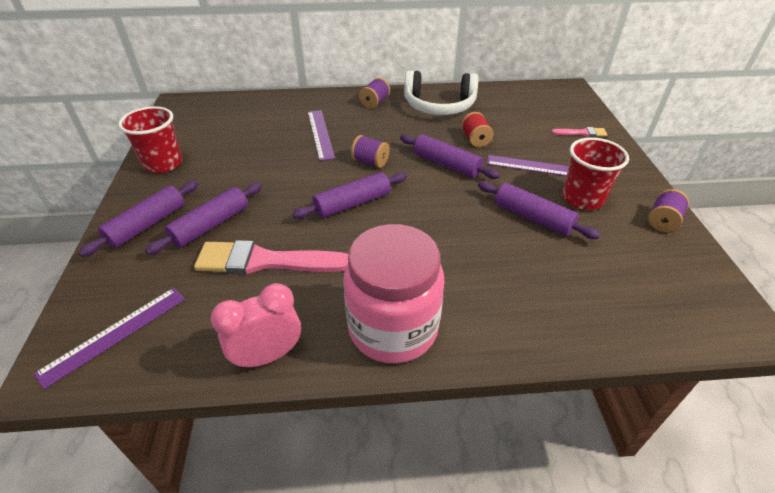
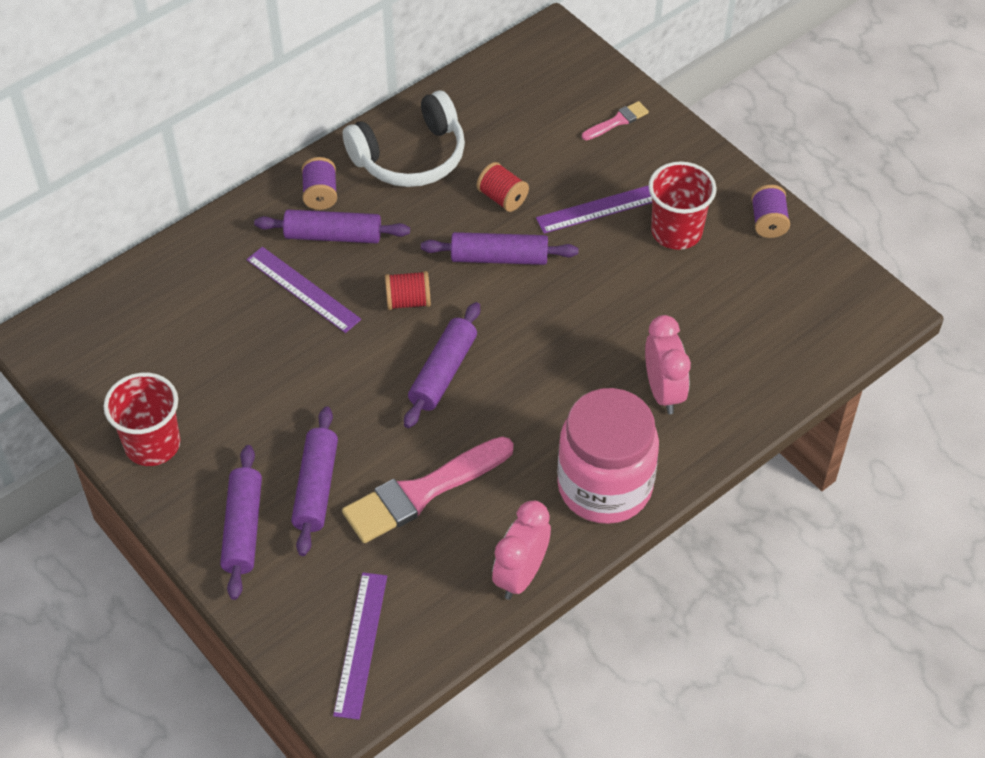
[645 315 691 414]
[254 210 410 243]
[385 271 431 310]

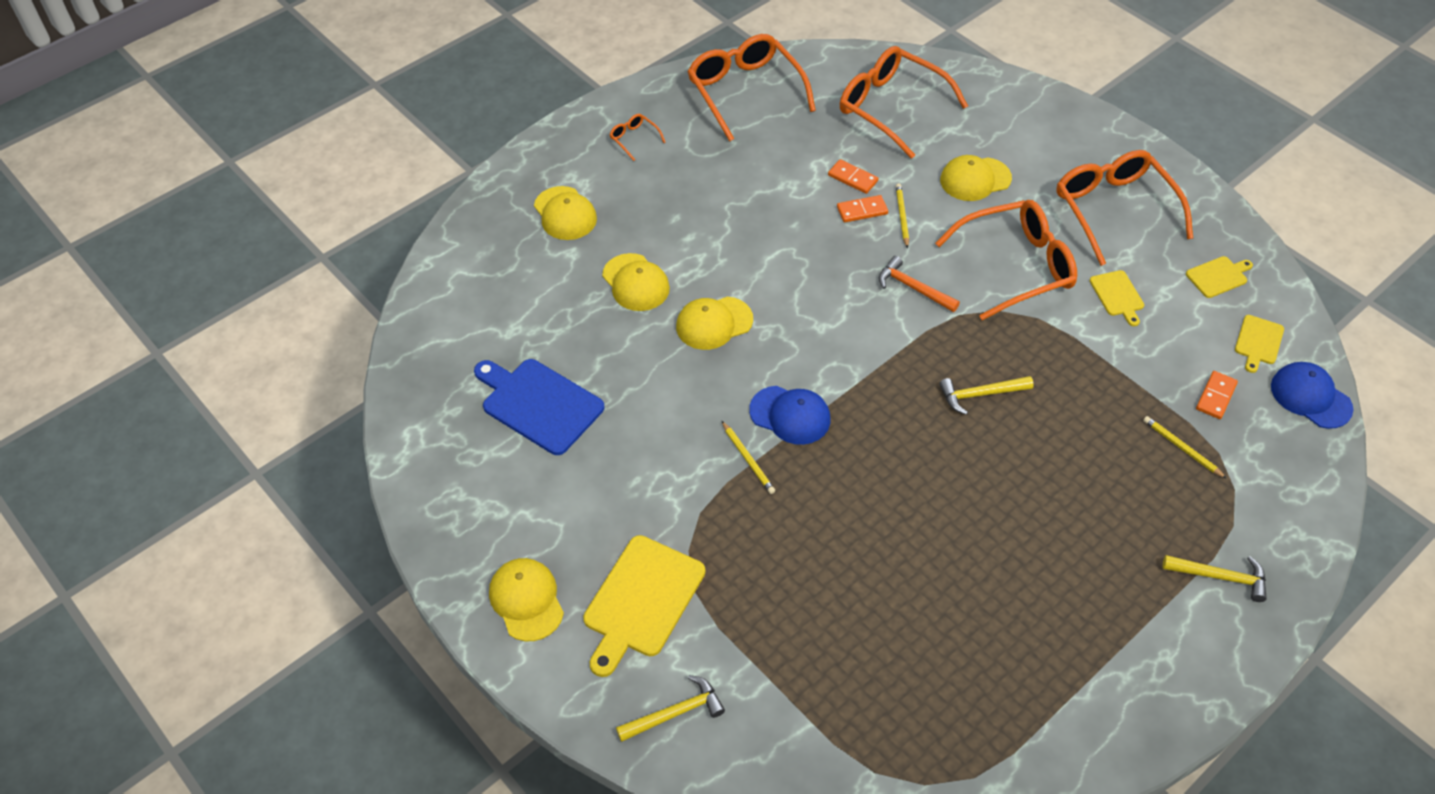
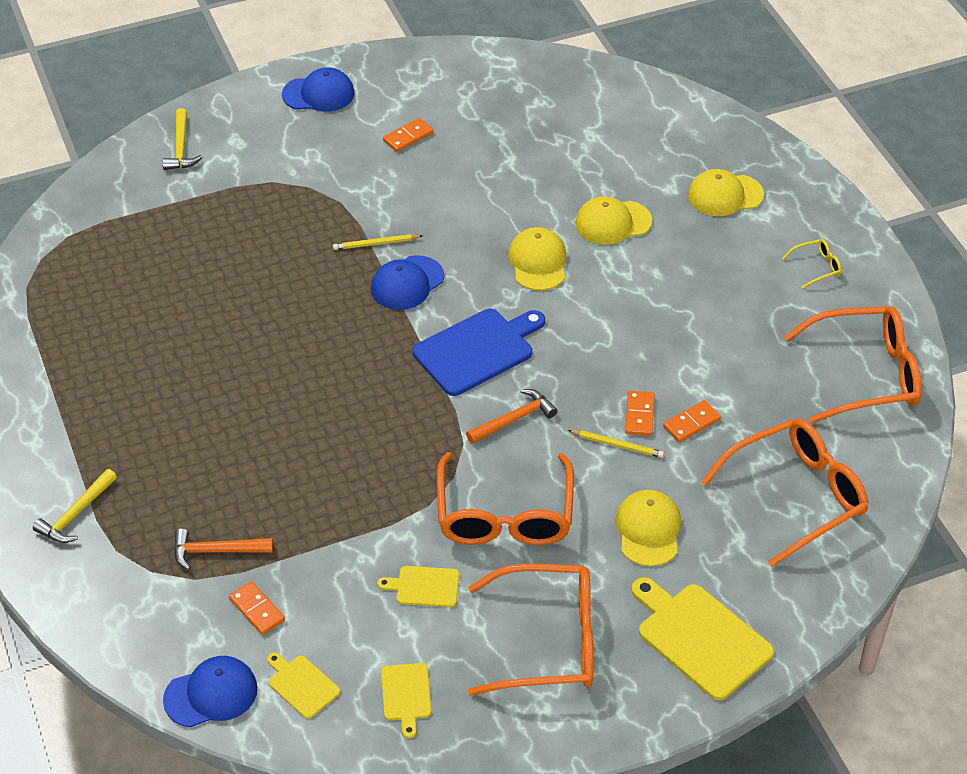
[939 376 1034 415] (first image)
[383 118 433 152]
[412 309 545 396]
[631 577 774 700]
[174 528 273 570]
[282 67 355 112]
[782 239 842 289]

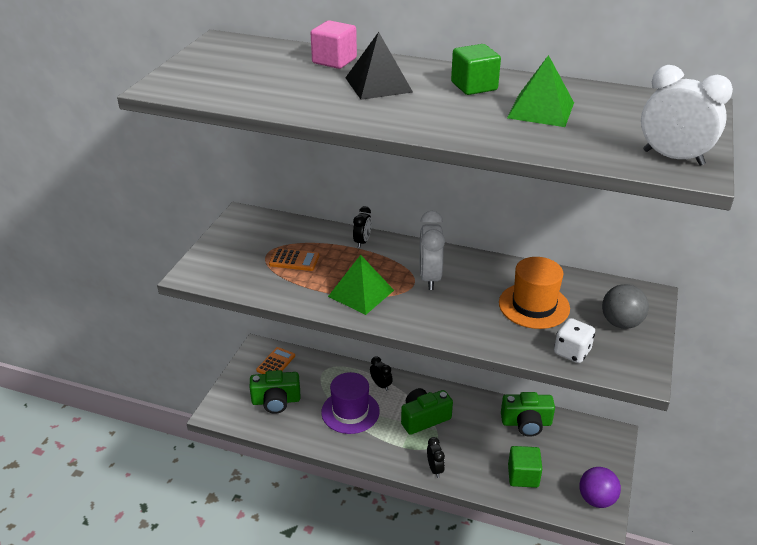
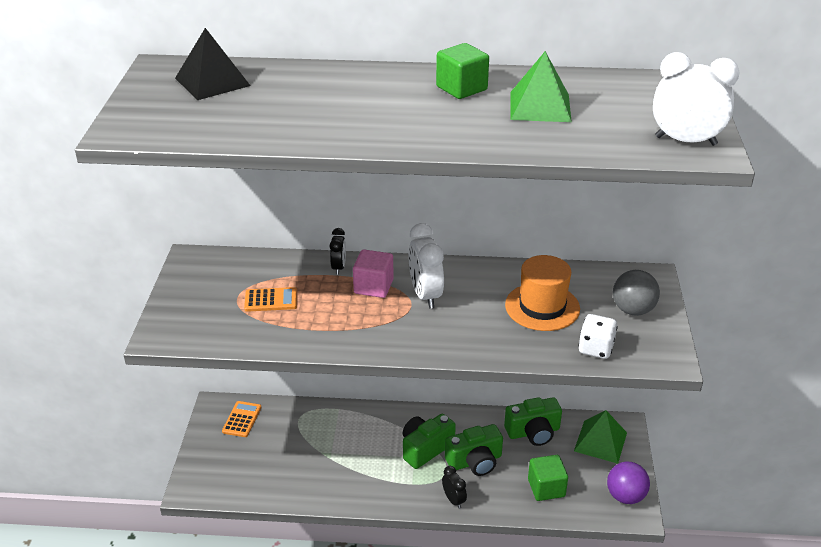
[321 372 380 434] (first image)
[370 356 393 391] (first image)
[445 424 503 476]
[353 250 394 298]
[574 410 627 464]
[175 28 250 100]

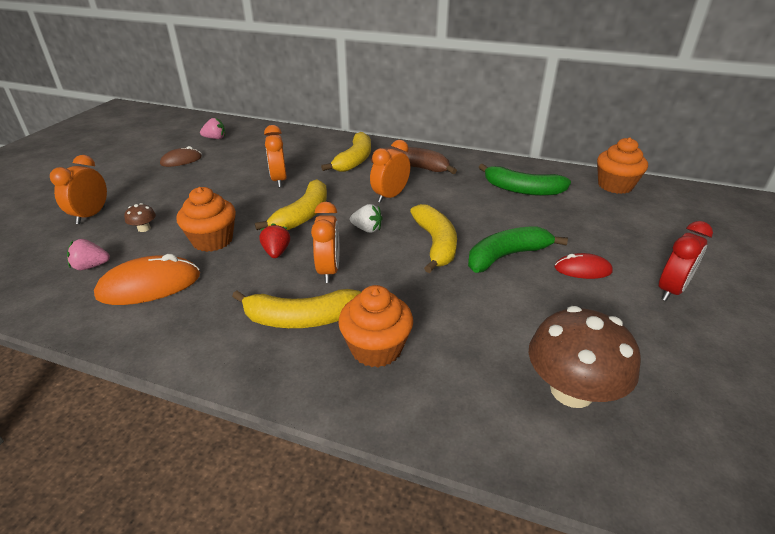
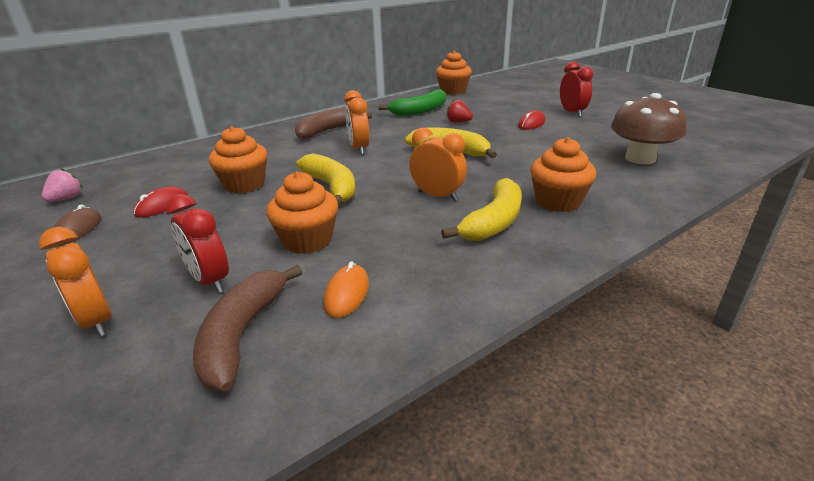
[321 132 371 172] (first image)
[350 204 383 233] (first image)
[468 226 568 273] (first image)
[133 187 188 218]
[446 99 473 123]
[193 265 302 391]
[165 194 229 293]
[209 126 267 193]
[323 261 369 318]

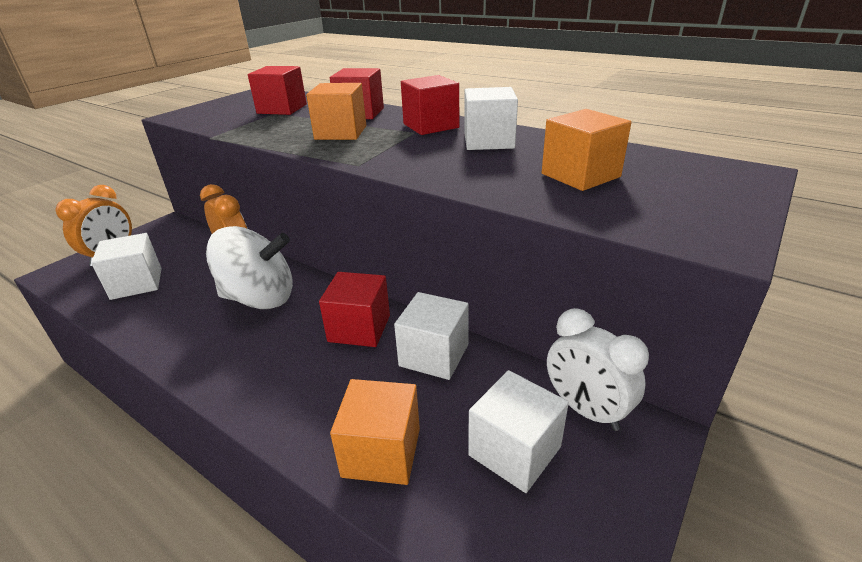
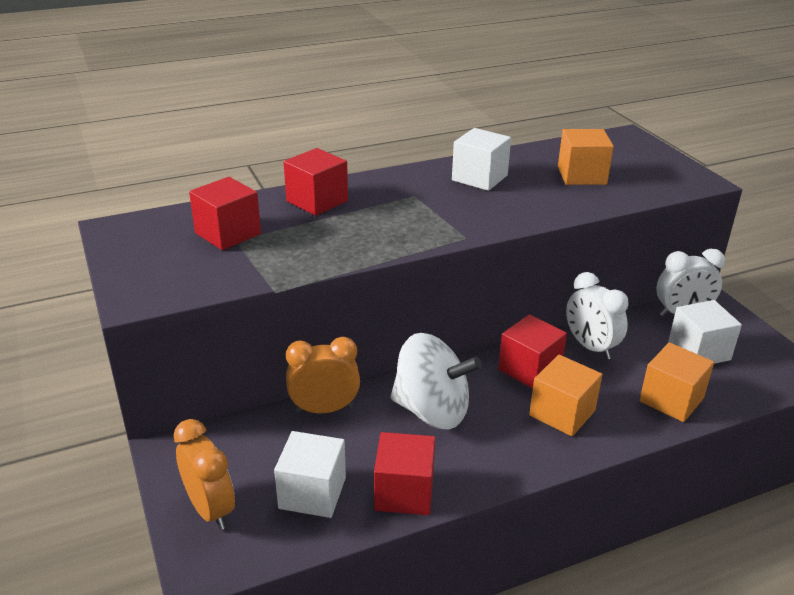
[529 355 602 436]
[374 432 435 515]
[566 272 629 359]
[391 333 482 429]

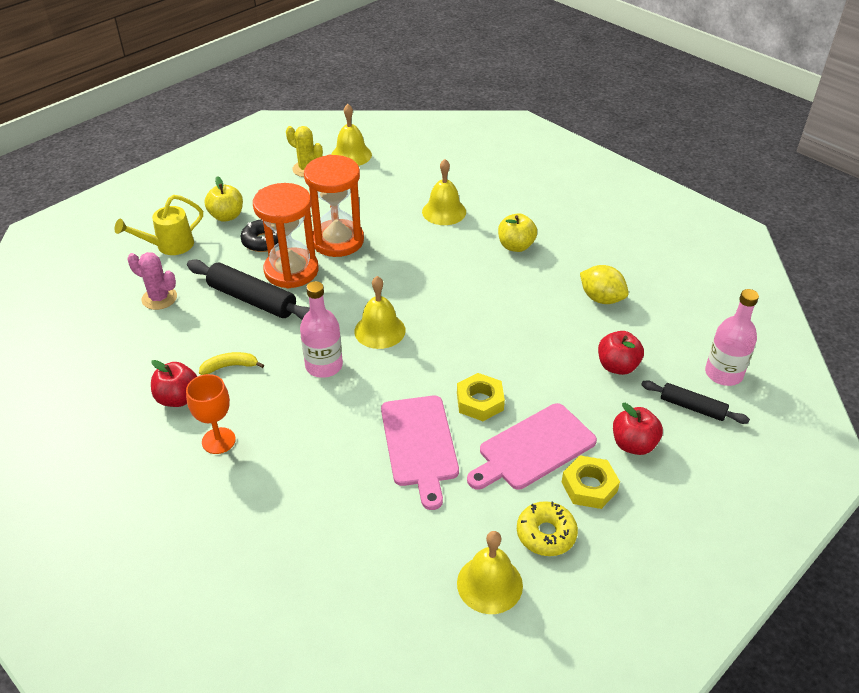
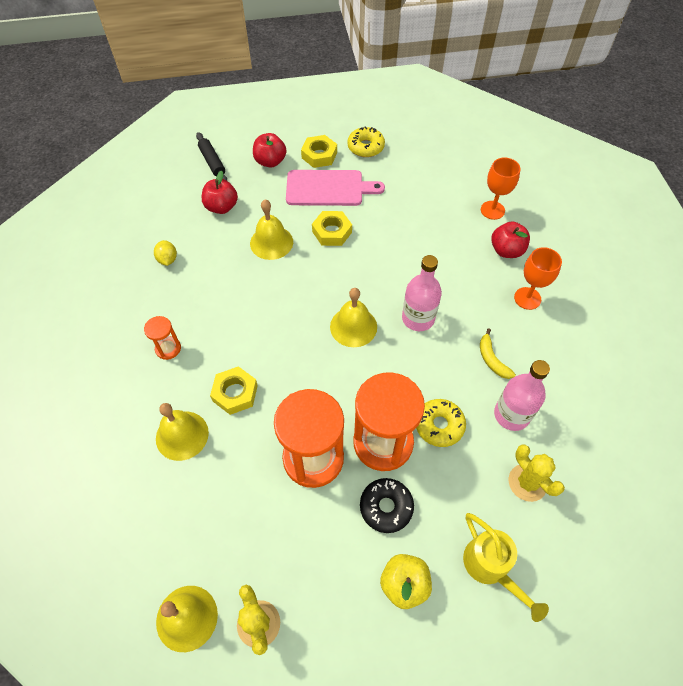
[381 396 459 510] (first image)
[210 366 258 415]
[481 158 520 220]
[491 221 530 258]
[250 200 293 260]
[494 360 550 431]
[416 399 466 447]
[144 316 181 360]
[509 444 565 502]
[463 513 549 622]
[480 328 516 379]
[154 240 177 266]

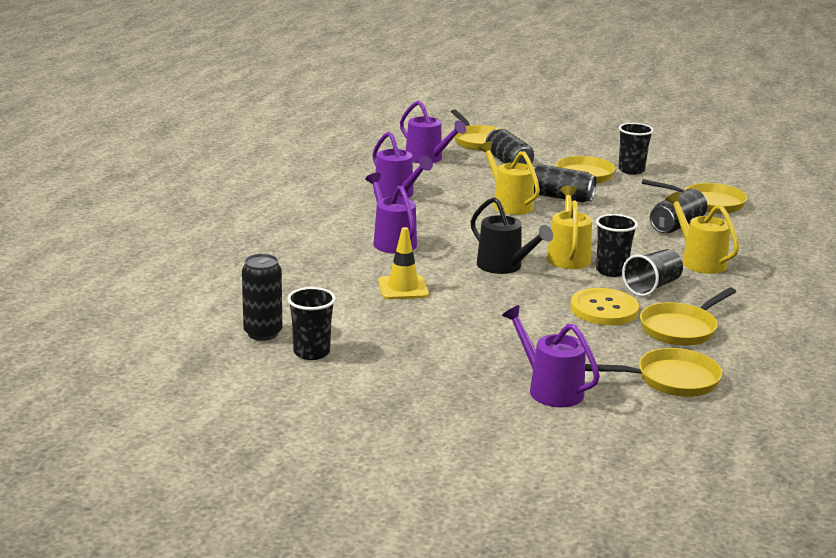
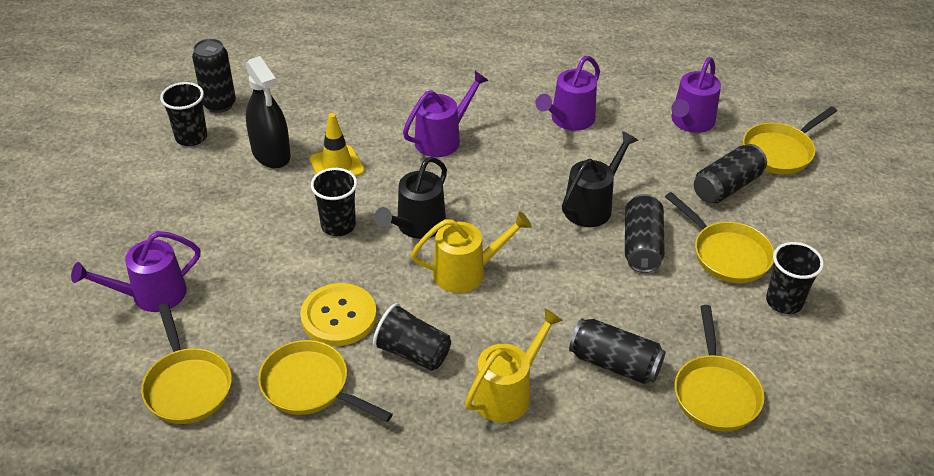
[246 56 291 168]
[311 168 357 236]
[562 131 638 227]
[71 231 200 312]

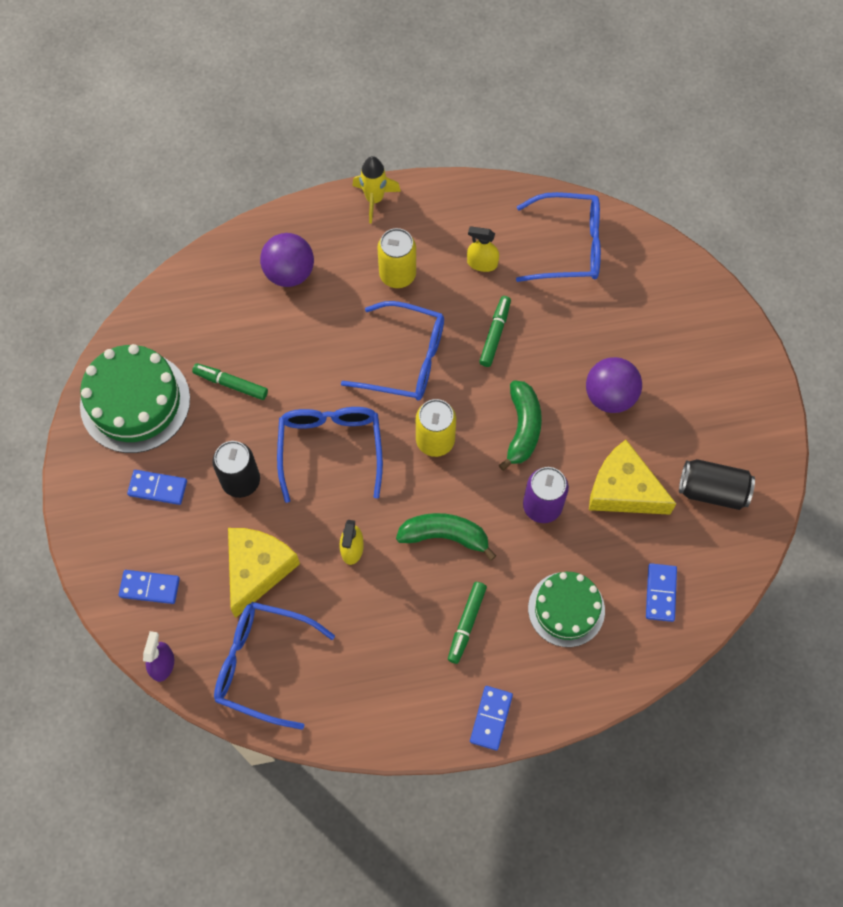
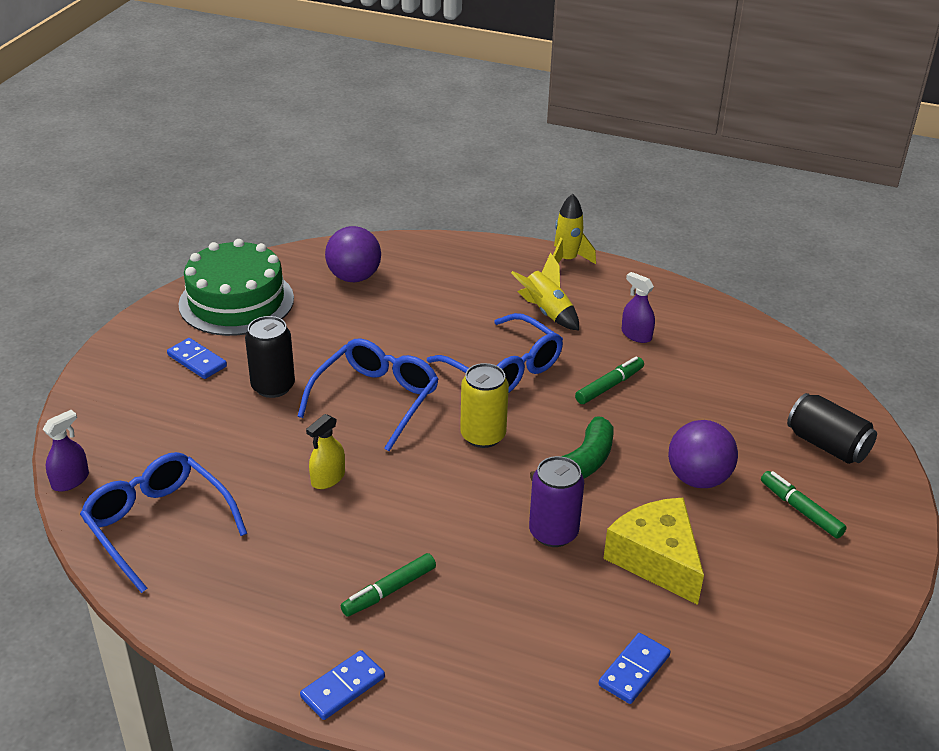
[119 570 180 604] (first image)
[228 528 300 618] (first image)
[396 513 496 561] (first image)
[516 192 601 282] (first image)
[528 572 605 647] (first image)
[761 471 847 539]
[325 226 381 282]
[787 393 877 464]
[511 252 579 330]
[622 272 655 343]

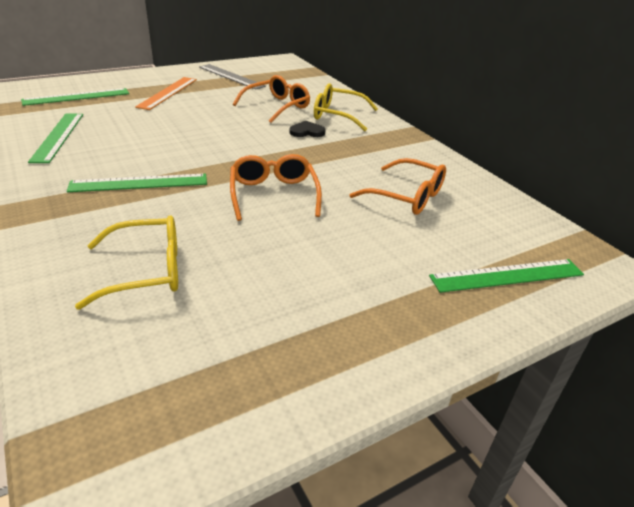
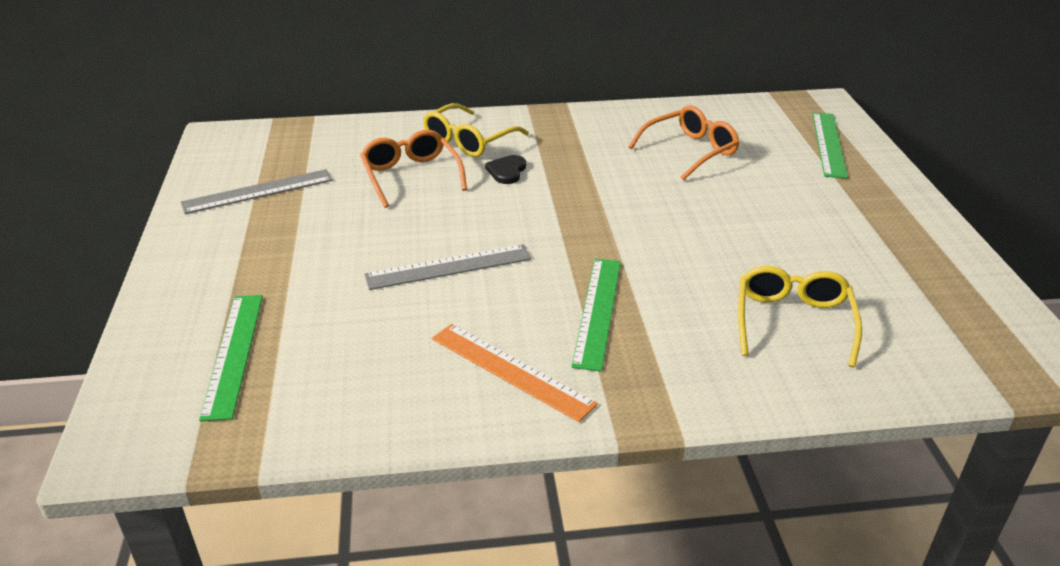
[28 113 83 163] (first image)
[230 154 322 221] (first image)
[364 244 531 290]
[432 324 598 422]

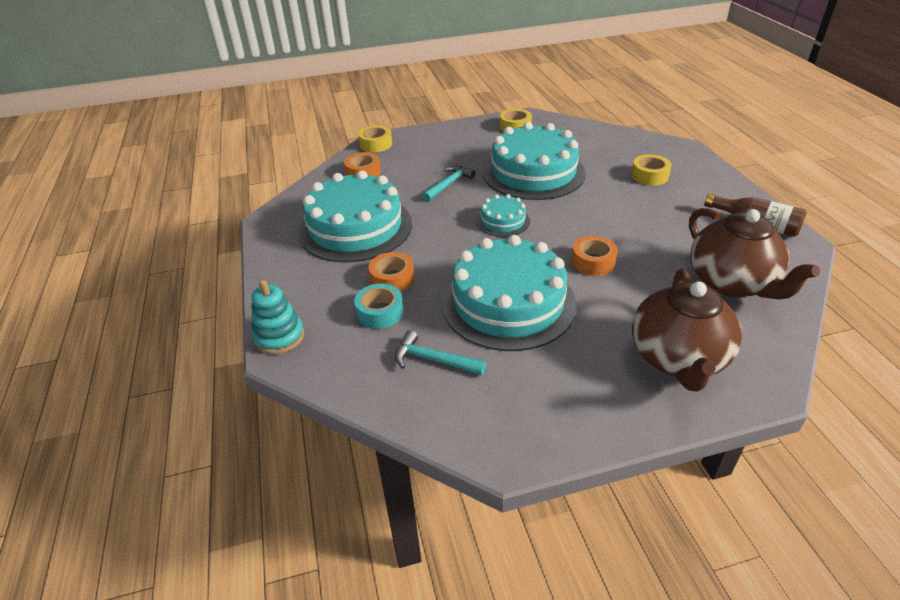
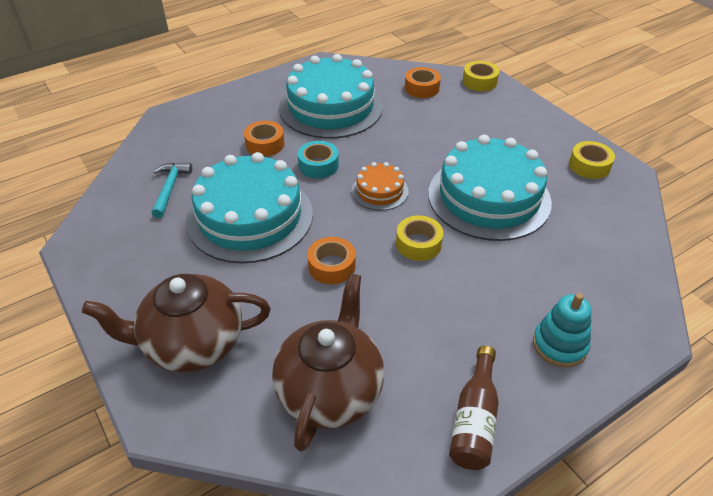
[422 165 475 202] (first image)
[533 293 592 367]
[298 141 339 179]
[396 215 443 261]
[351 162 409 211]
[272 273 385 452]

